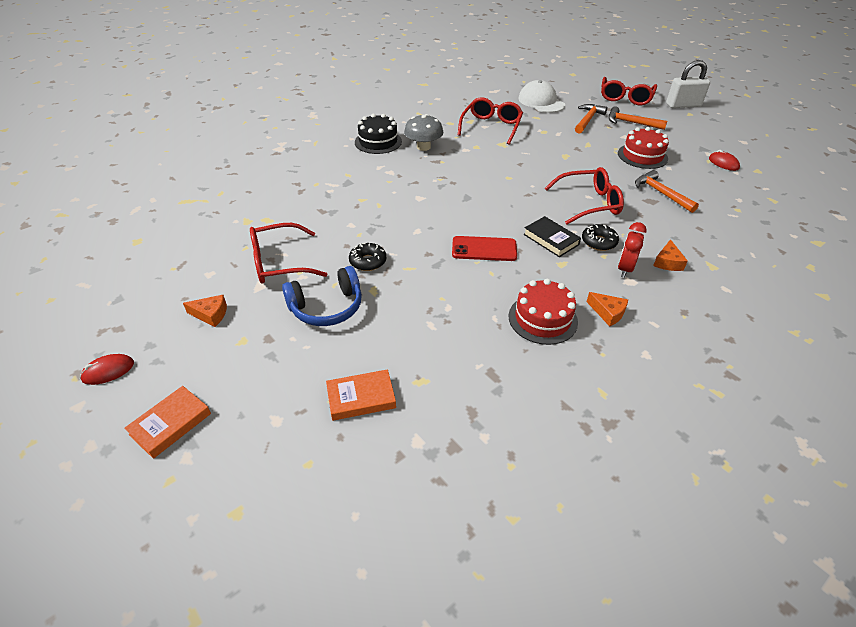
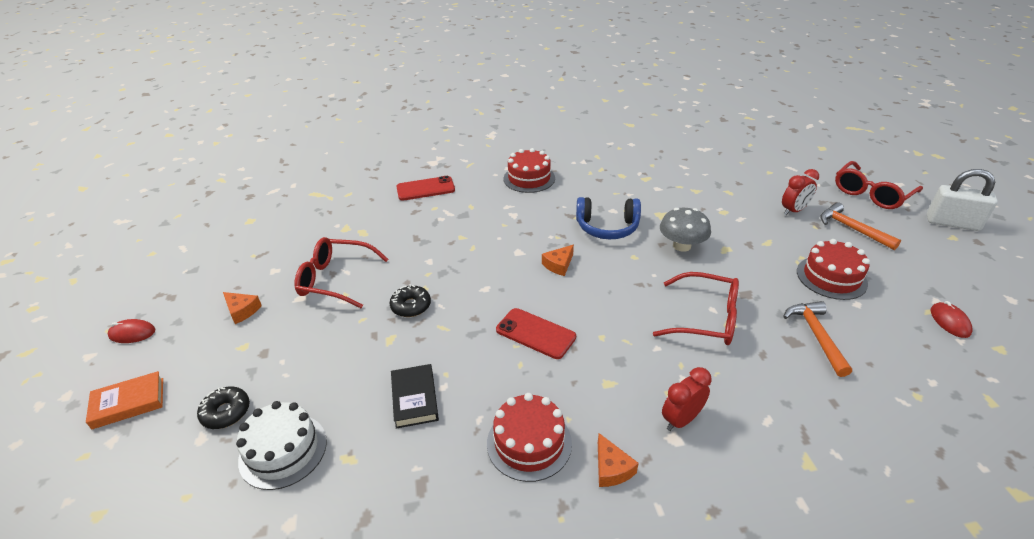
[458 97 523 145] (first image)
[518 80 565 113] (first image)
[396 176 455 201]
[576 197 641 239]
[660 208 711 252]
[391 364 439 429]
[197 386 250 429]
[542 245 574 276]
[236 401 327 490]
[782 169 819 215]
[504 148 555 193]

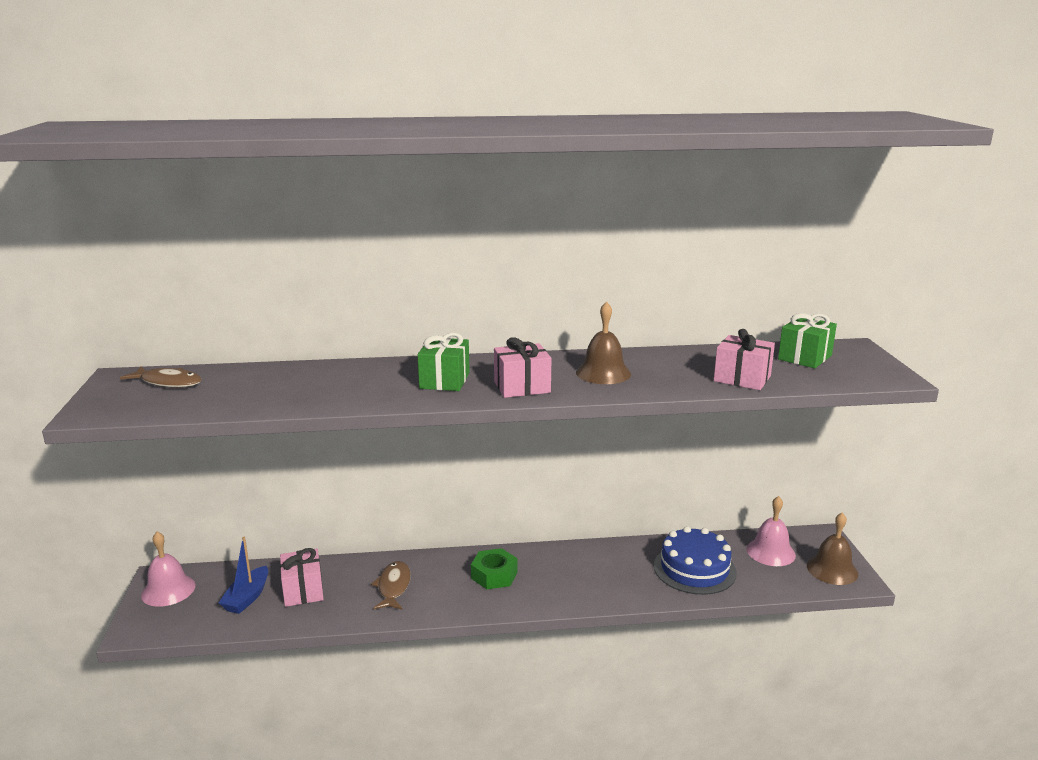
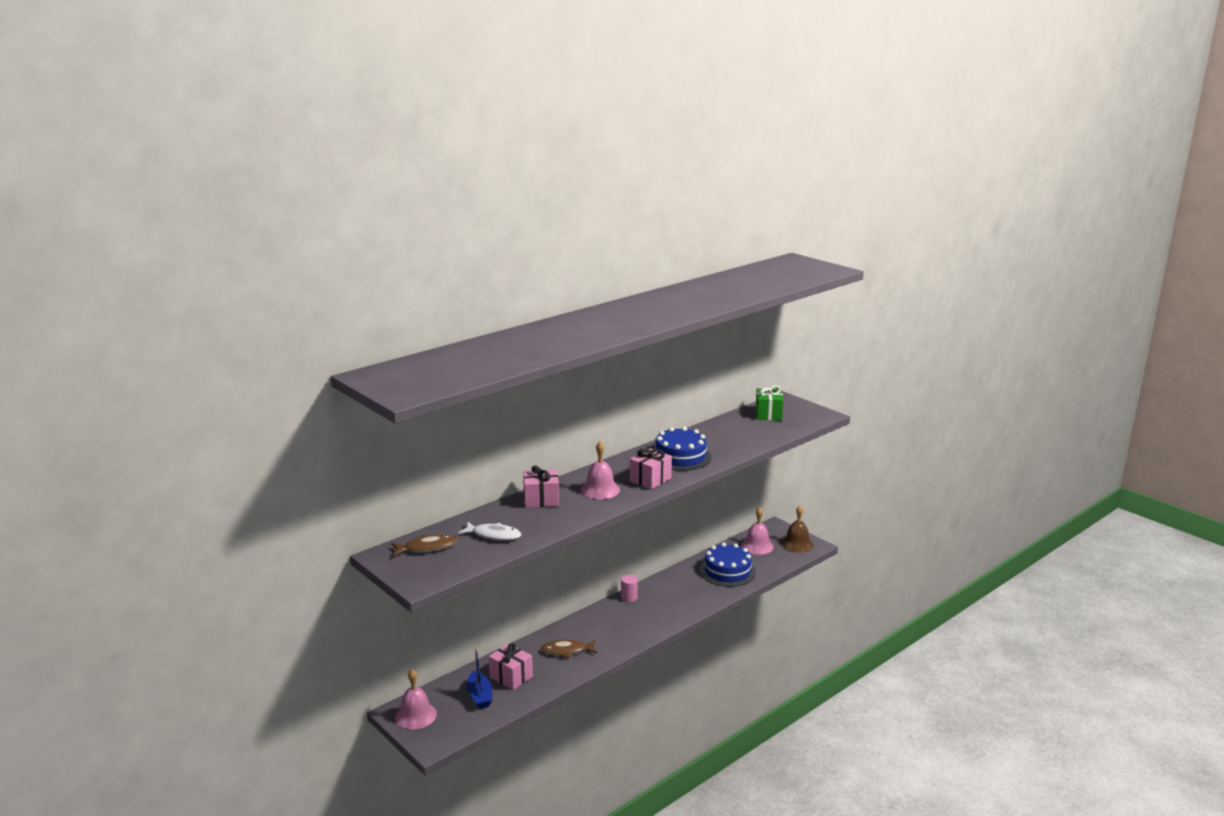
[471 548 518 589] (first image)
[458 522 521 541]
[621 575 638 602]
[523 465 559 508]
[581 441 620 499]
[655 426 711 471]
[541 640 597 658]

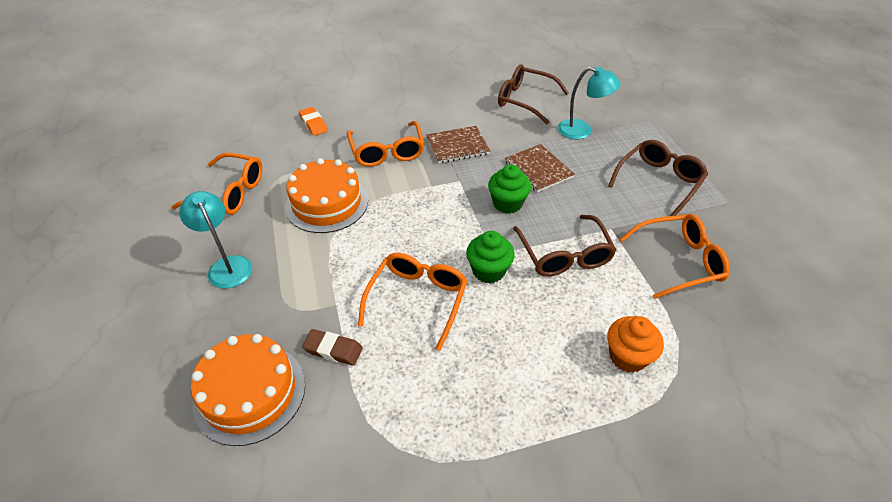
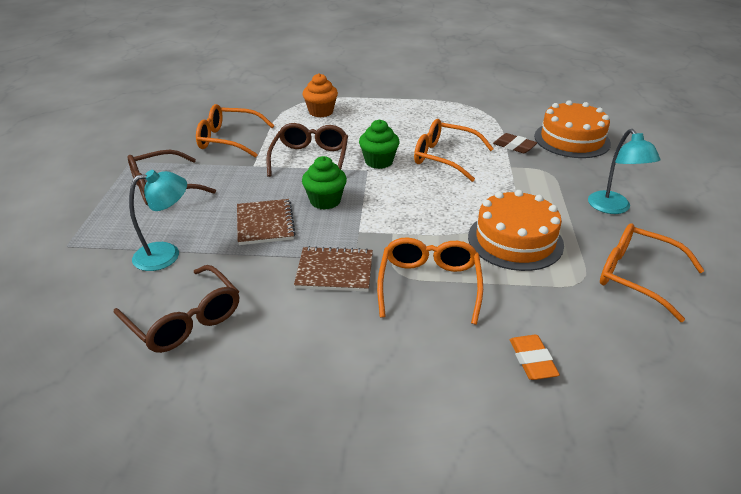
[414 119 494 182]
[129 170 187 271]

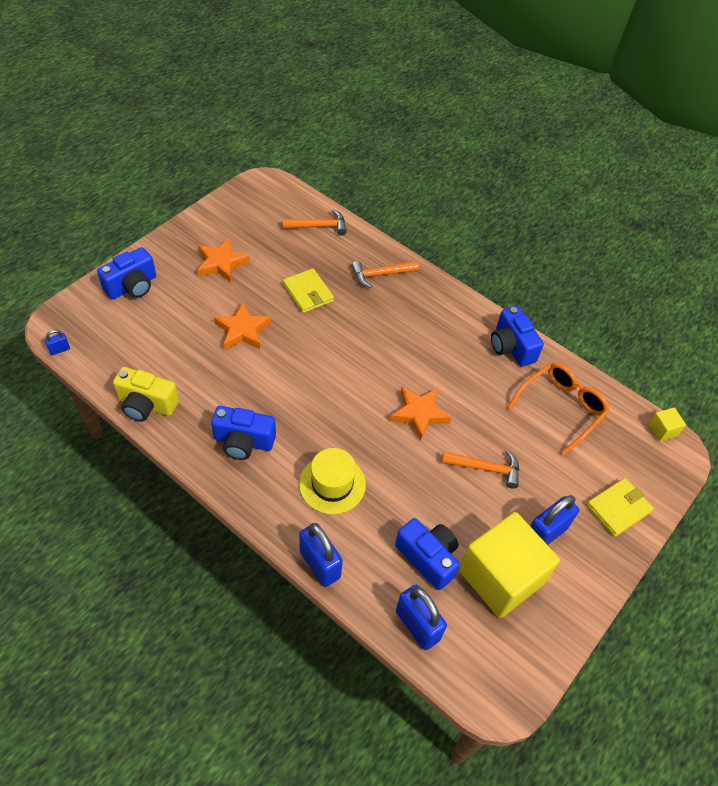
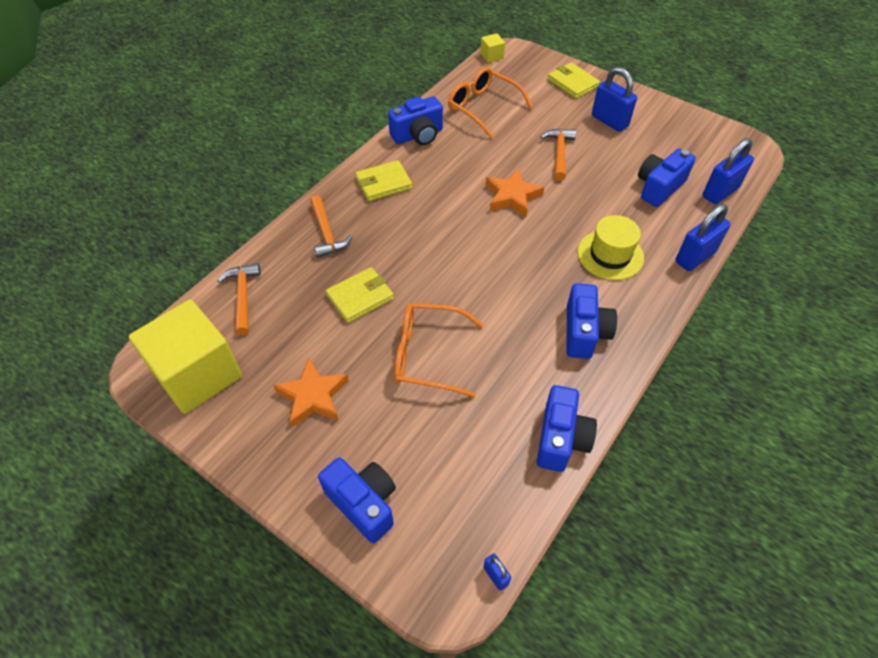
[355 160 412 201]
[129 299 242 414]
[394 303 483 398]
[537 385 597 472]

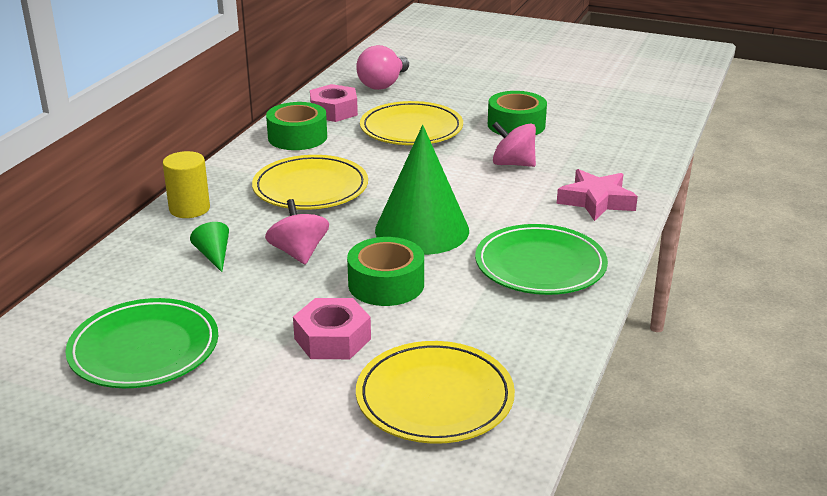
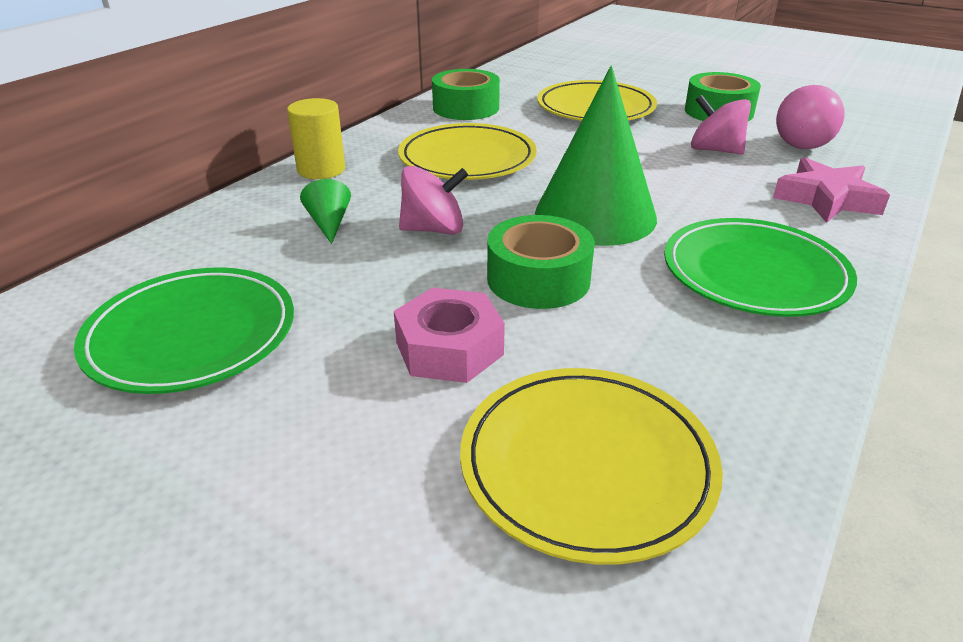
[310 84 358 122] (first image)
[776 85 844 149]
[399 166 468 235]

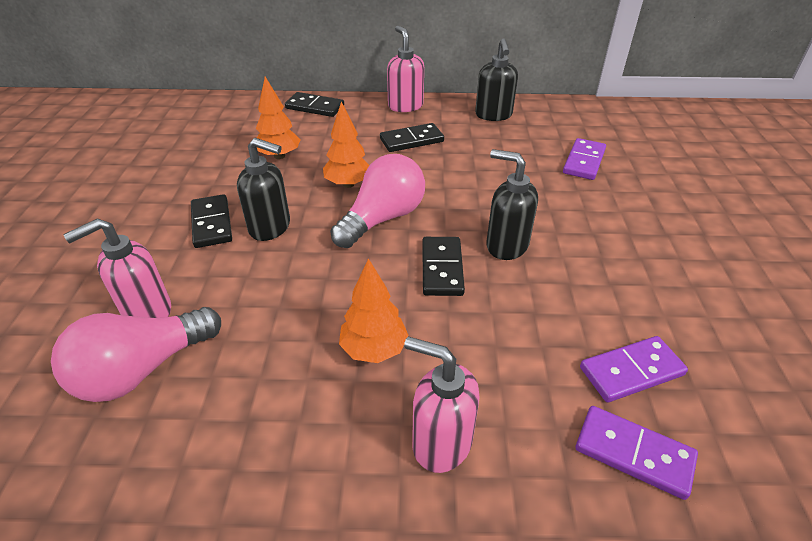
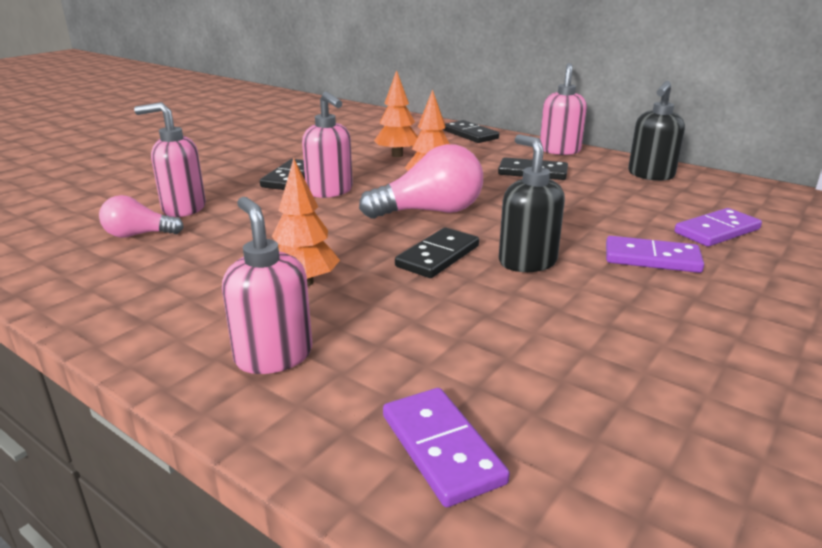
[606 236 704 273]
[302 91 353 198]
[99 195 184 238]

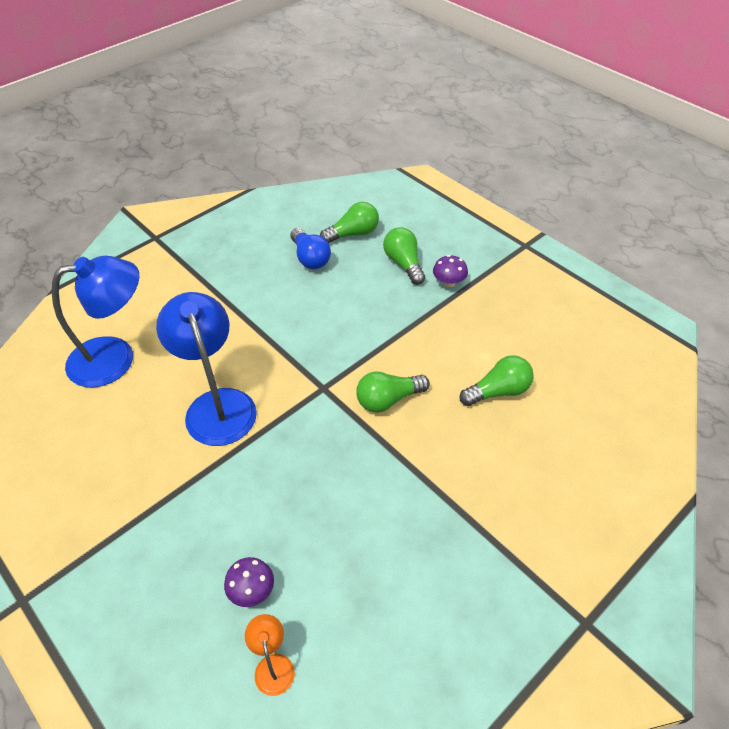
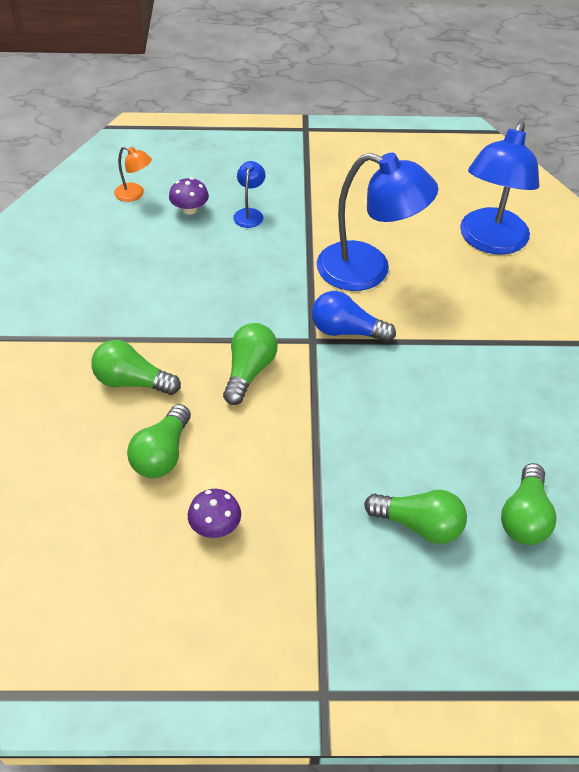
[91 340 181 395]
[233 161 266 228]
[312 291 396 342]
[188 489 241 538]

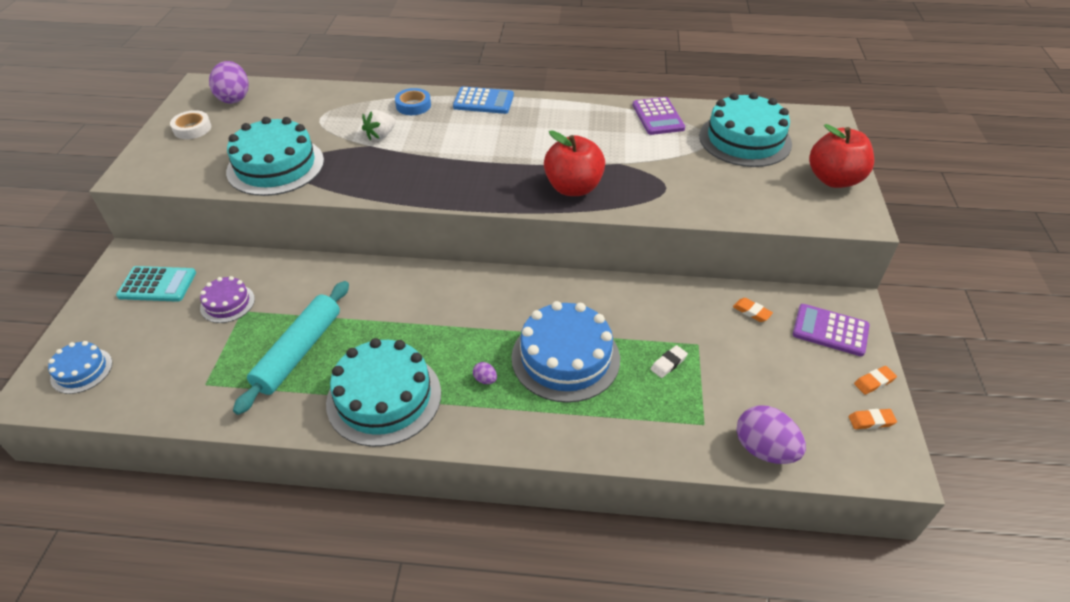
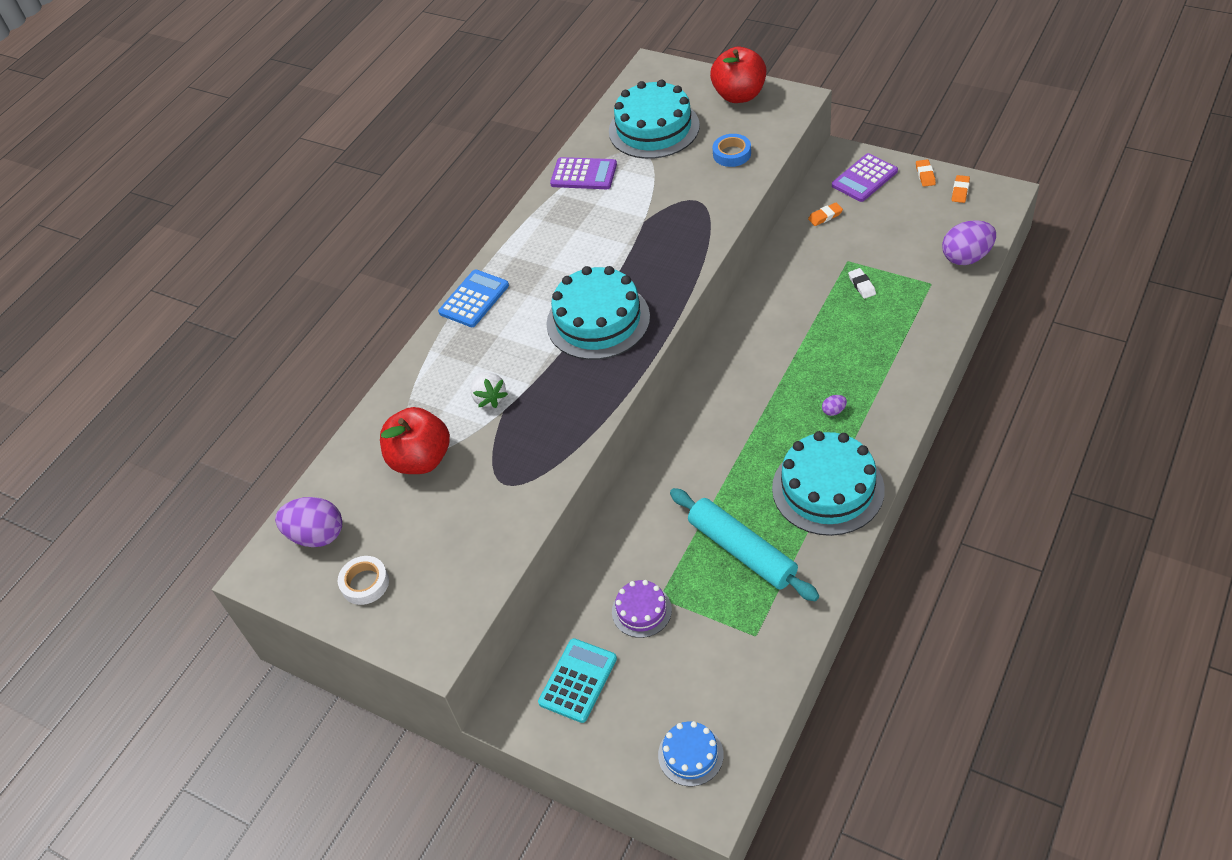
[511 301 620 403] (first image)
[547 266 650 360]
[713 134 751 167]
[380 407 450 474]

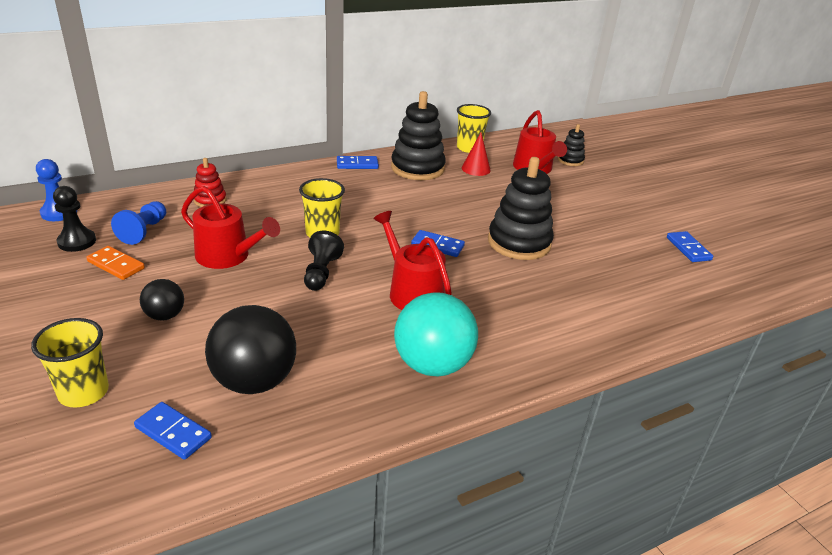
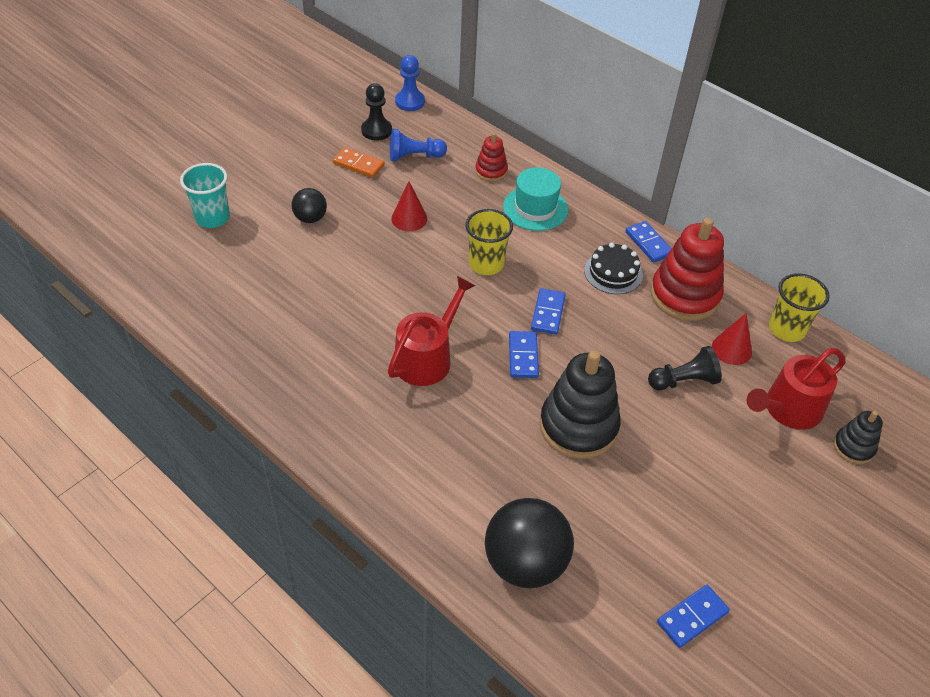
[394 292 478 377] (first image)
[503 167 568 231]
[584 243 643 294]
[531 288 566 335]
[485 498 574 589]
[648 346 722 390]
[391 181 427 231]
[180 163 230 228]
[651 217 724 321]
[333 147 385 178]

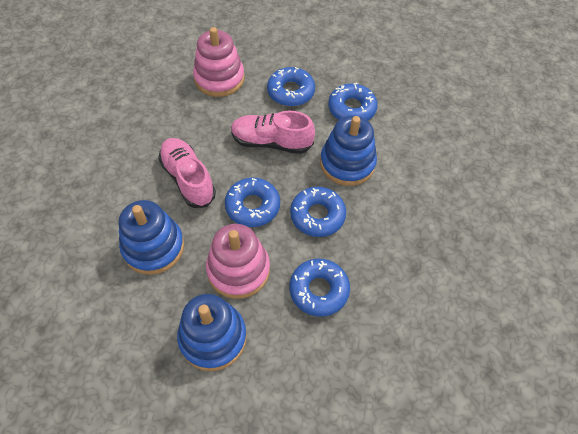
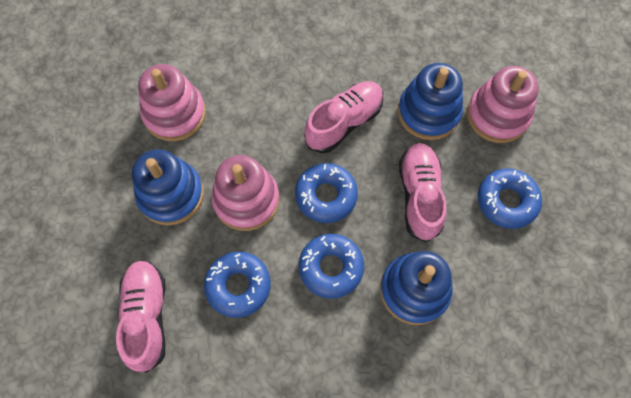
[328 83 378 120] (first image)
[116 260 165 373]
[138 64 206 141]
[398 63 463 140]

